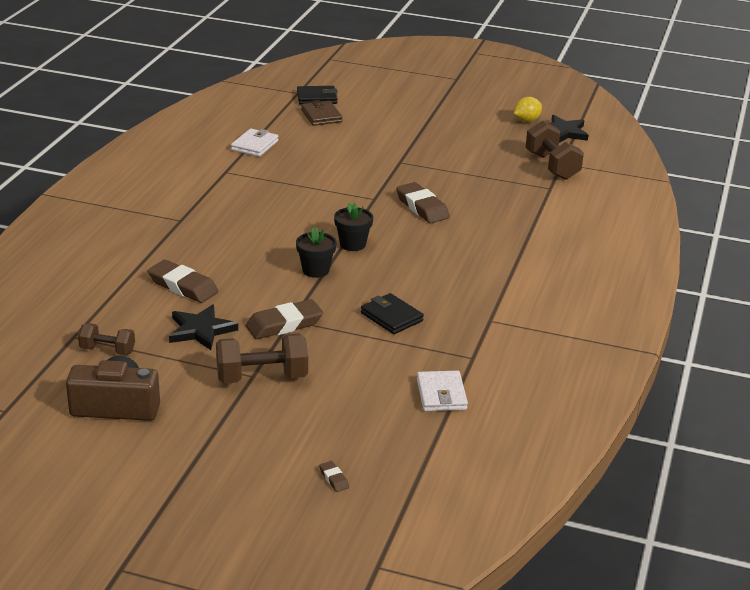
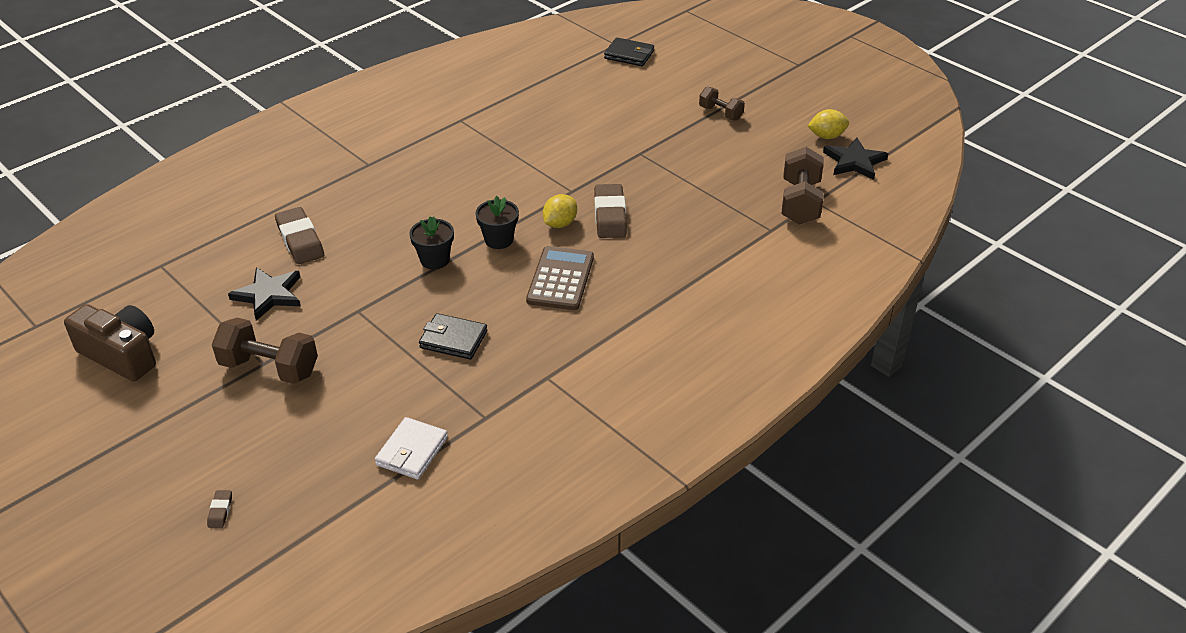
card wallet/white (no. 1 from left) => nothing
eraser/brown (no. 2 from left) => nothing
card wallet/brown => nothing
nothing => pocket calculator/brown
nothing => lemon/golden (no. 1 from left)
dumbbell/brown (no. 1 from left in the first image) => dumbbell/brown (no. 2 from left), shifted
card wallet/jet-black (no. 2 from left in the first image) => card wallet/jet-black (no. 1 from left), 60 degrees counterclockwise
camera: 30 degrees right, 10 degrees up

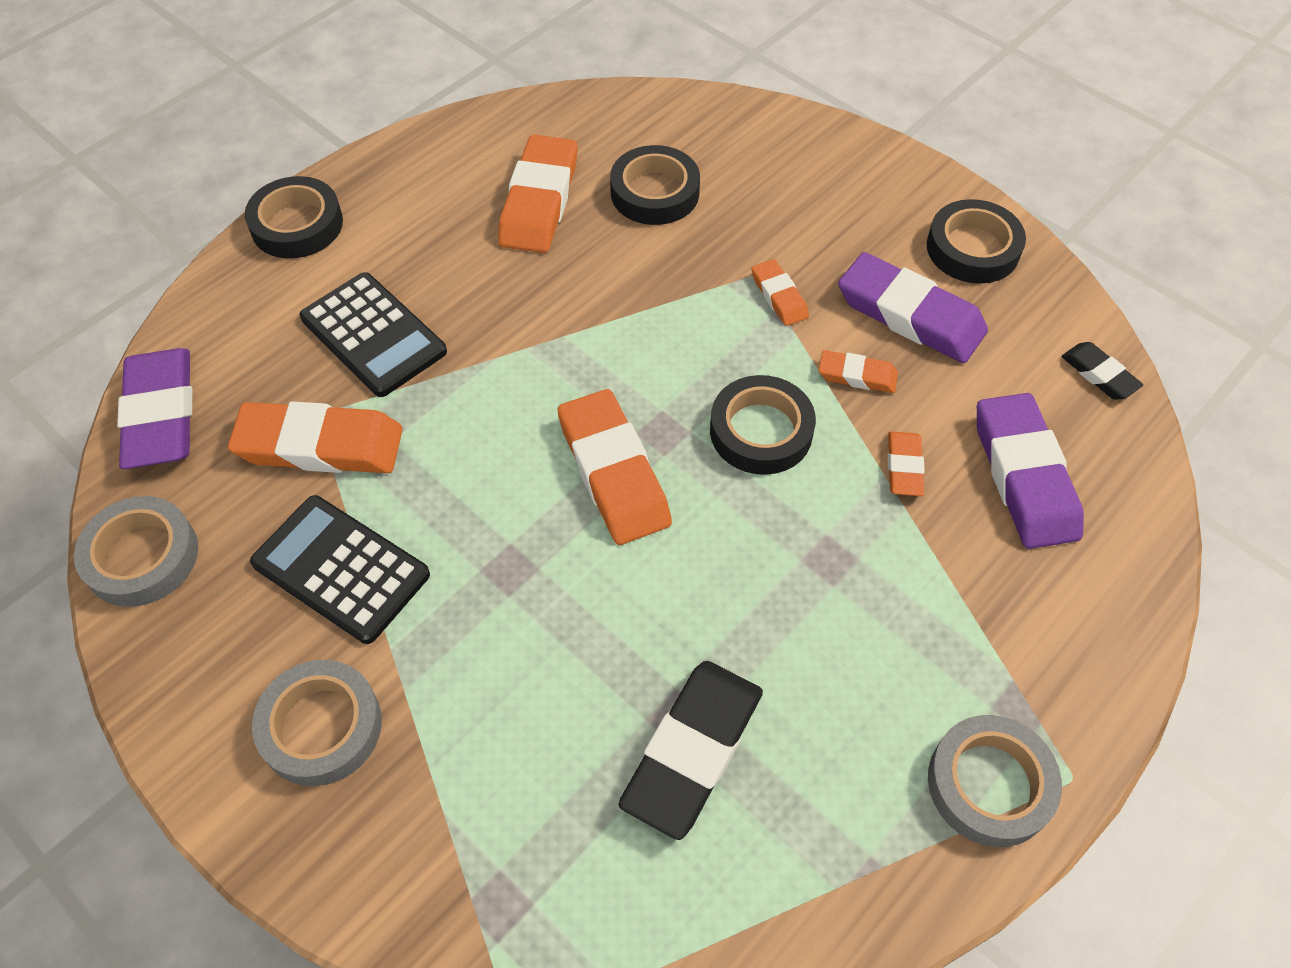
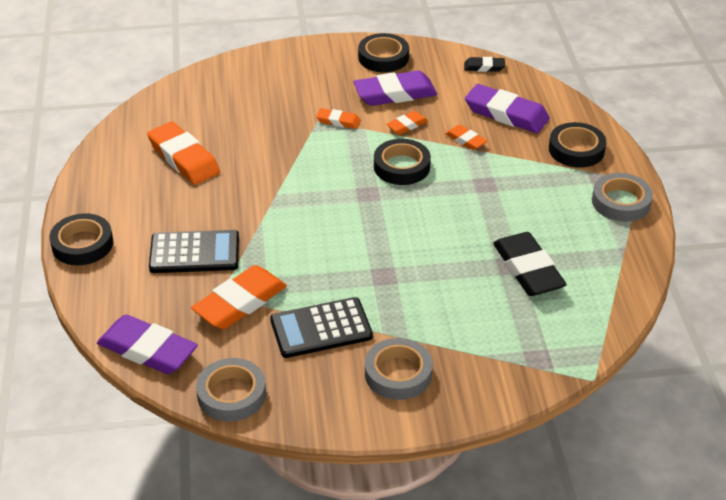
eraser/orange-coloured (no. 3 from left) => nothing
sticky tape/jet-black (no. 2 from left in the first image) => sticky tape/jet-black (no. 4 from left), shifted
camera: 50 degrees left, 15 degrees down

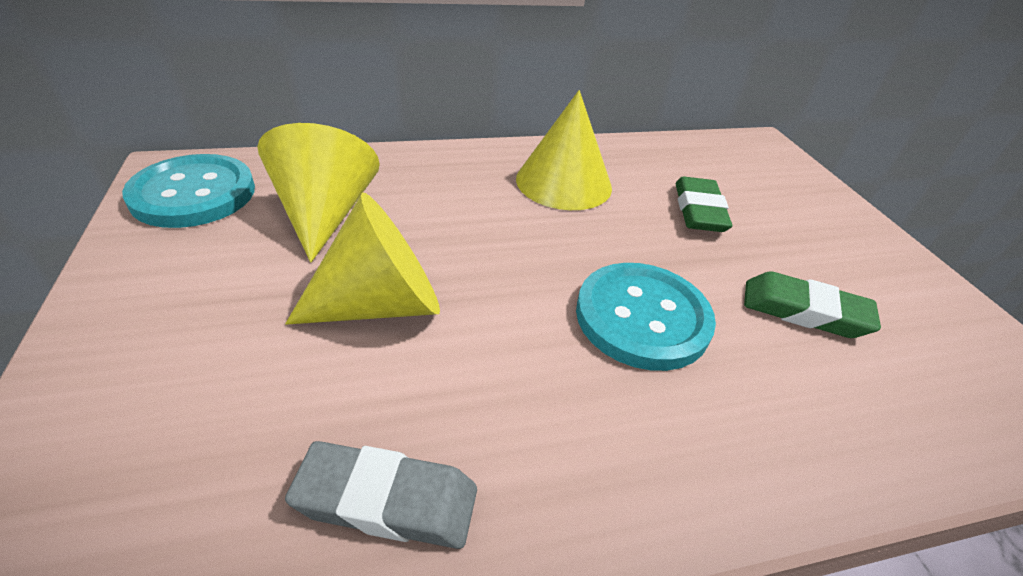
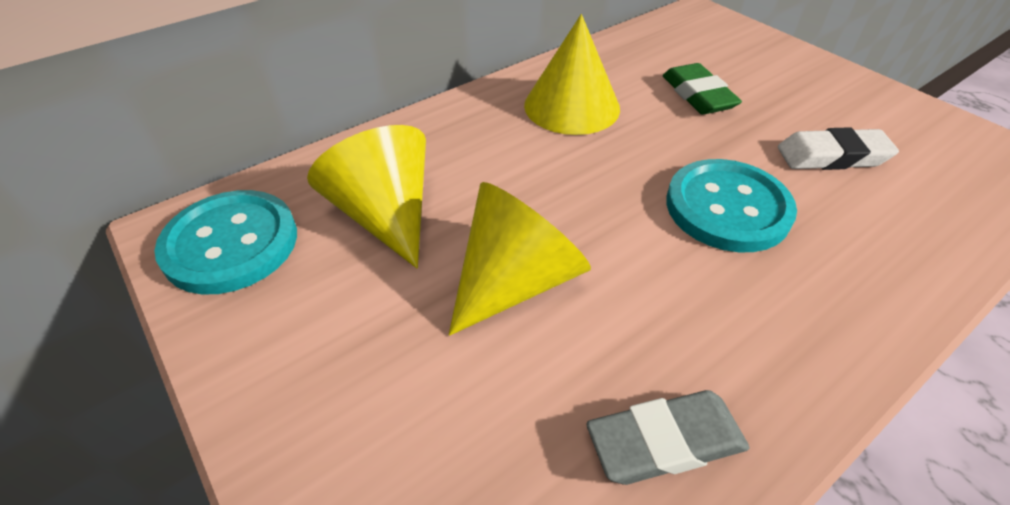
eraser/green (no. 2 from left) => eraser/white
camera: 20 degrees left, 5 degrees up

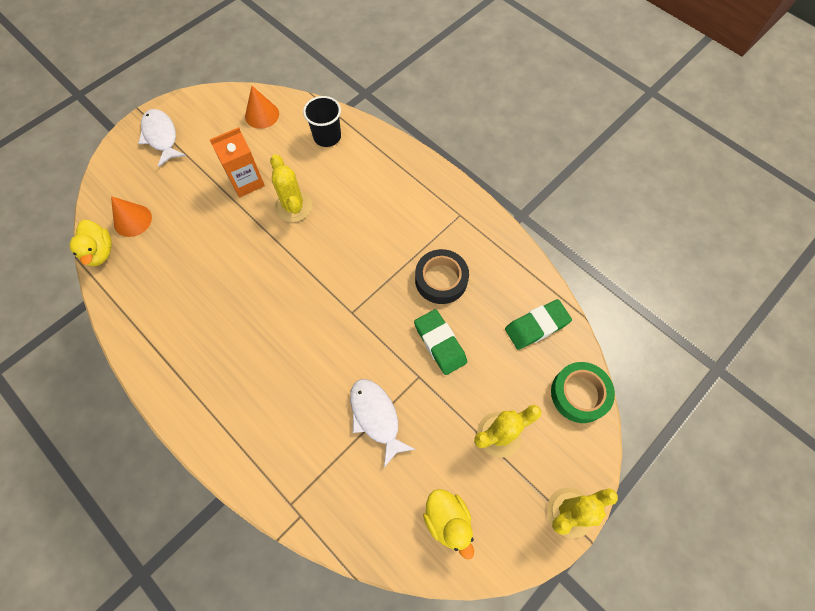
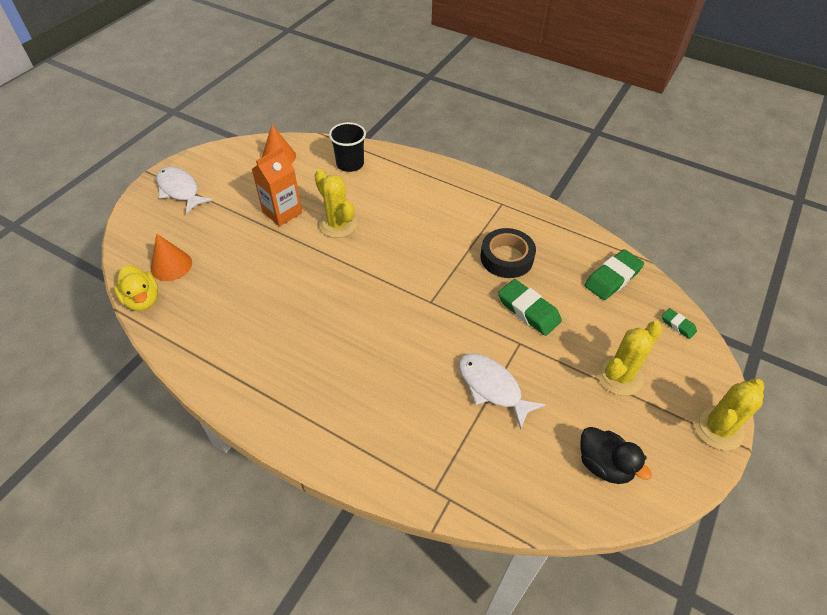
sticky tape/green => eraser/green (no. 3 from left)
duck/golden (no. 2 from left) => duck/jet-black
camera: 15 degrees left, 15 degrees down

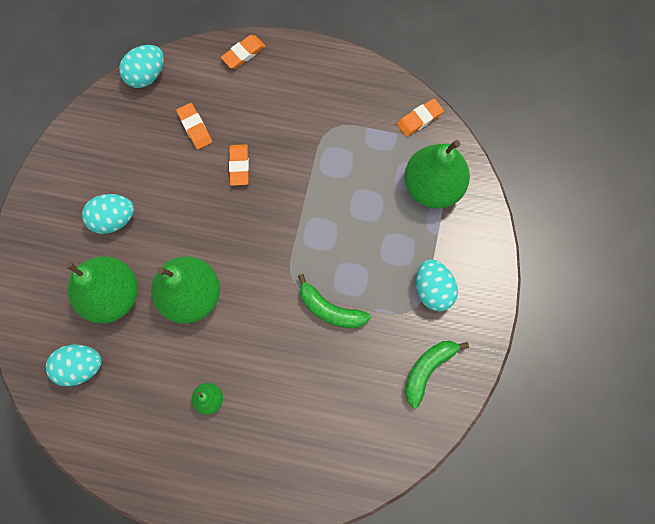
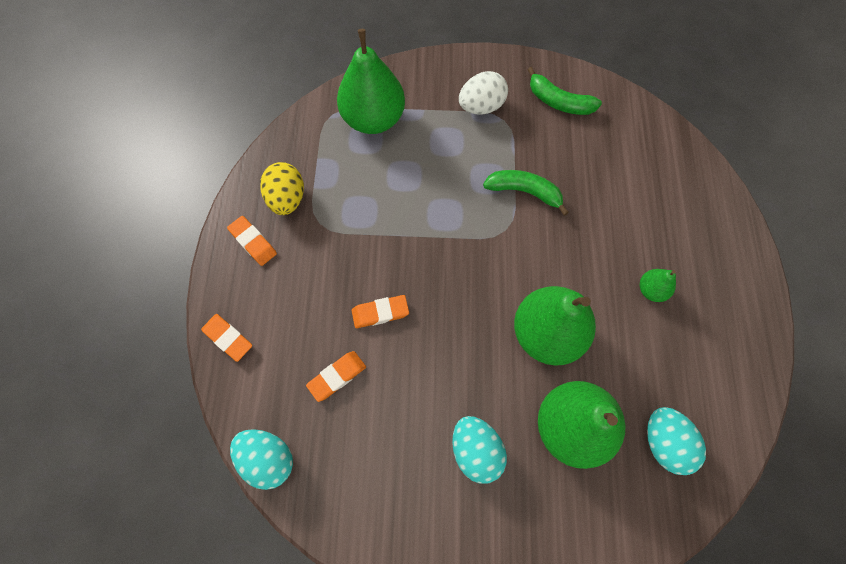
nothing => toy egg/golden
eraser/orange-coloured (no. 4 from left in the first image) => eraser/orange-coloured (no. 2 from left), shifted
toy egg/teal (no. 4 from left) => toy egg/white
banana/green (no. 1 from left), 90 degrees counterclockwise
camera: 100 degrees left, 5 degrees down

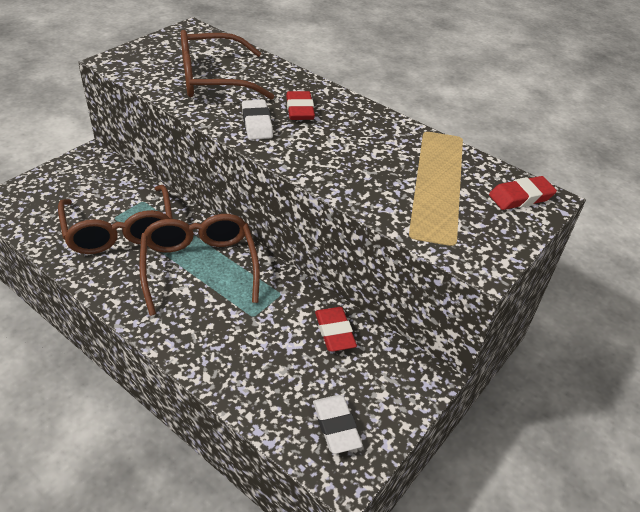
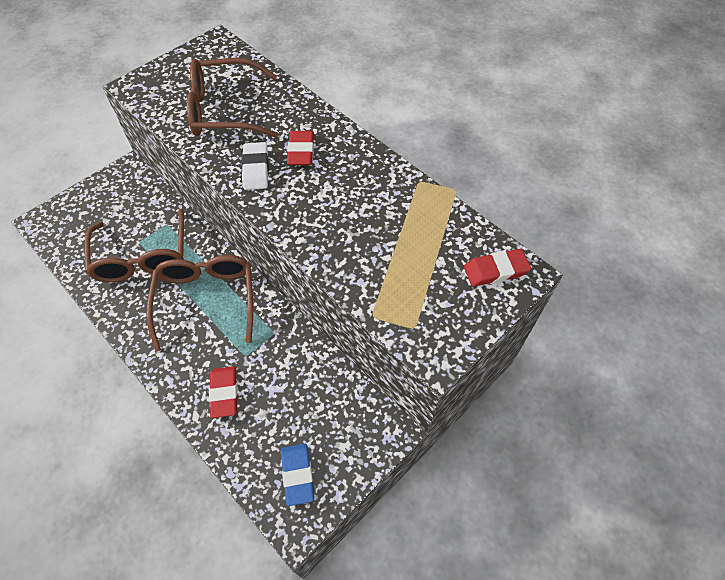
eraser/scarlet (no. 2 from left in the first image) => eraser/scarlet (no. 1 from left), shifted
eraser/white (no. 2 from left) => eraser/royal blue
camera: 10 degrees right, 15 degrees up

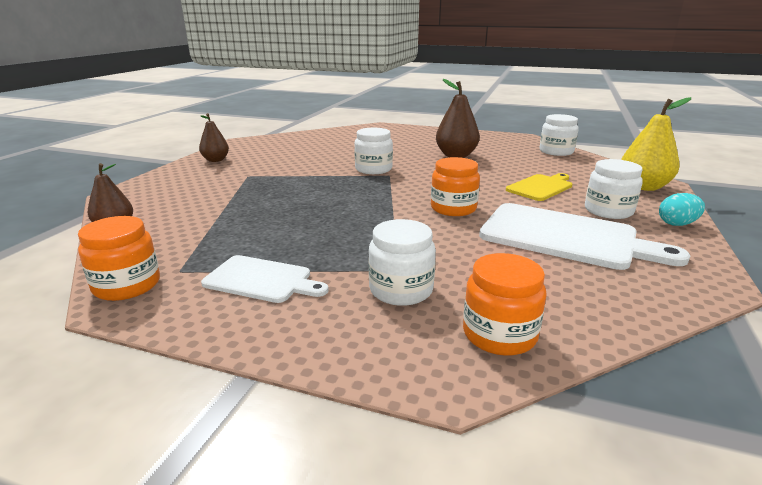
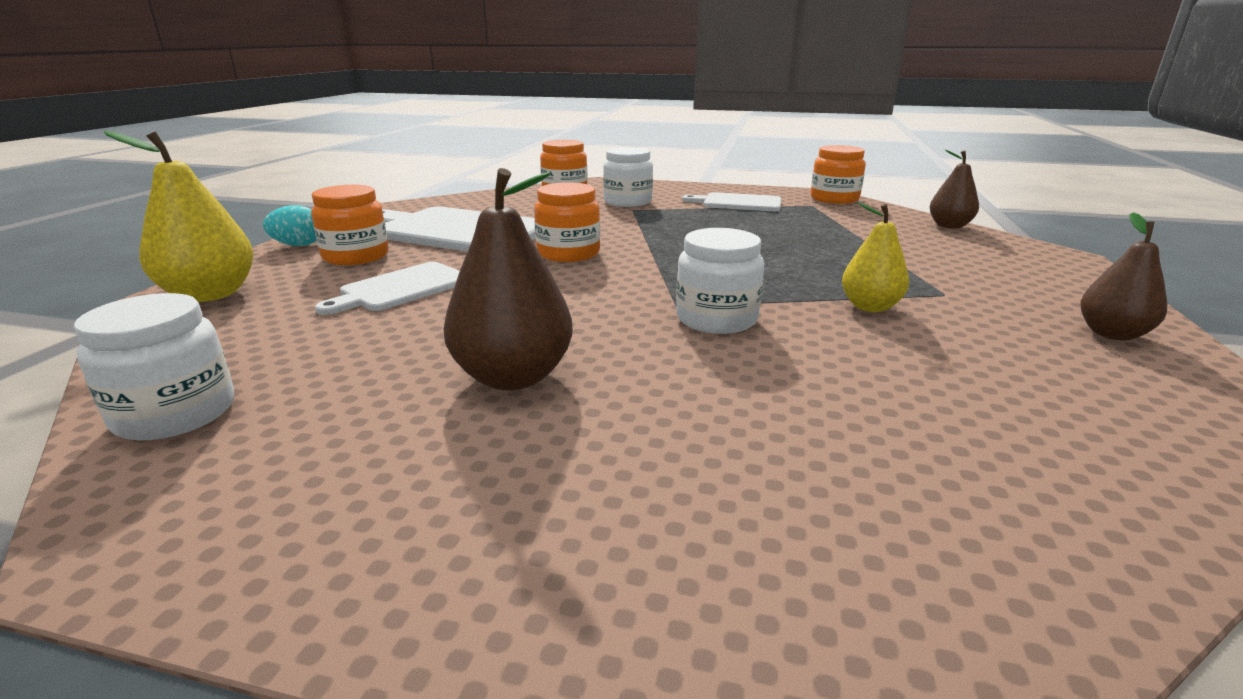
nothing => toy pear/golden (no. 2 from left)
bread board/golden => bread board/white (no. 1 from left)
jam jar/white (no. 4 from left) => jam jar/orange-coloured (no. 1 from left)
camera: 175 degrees right, 0 degrees up

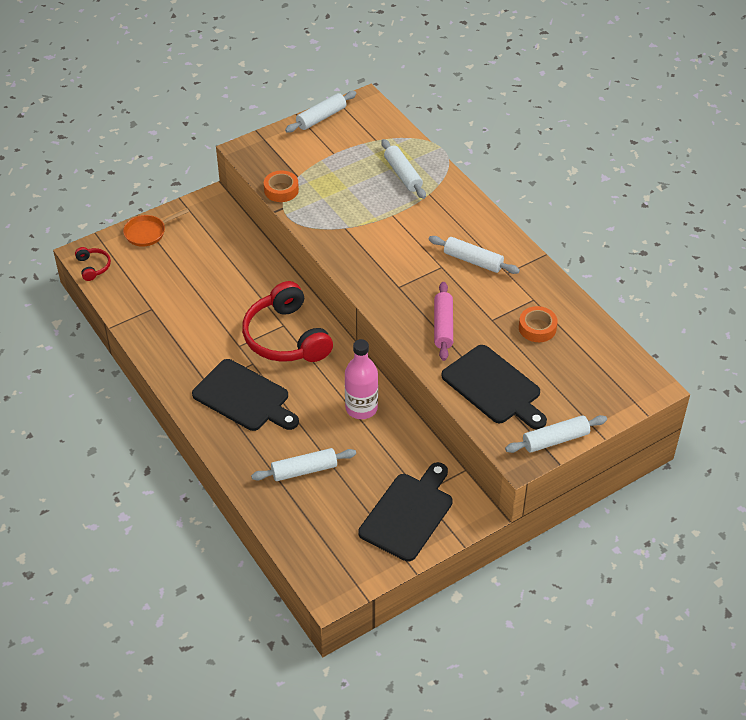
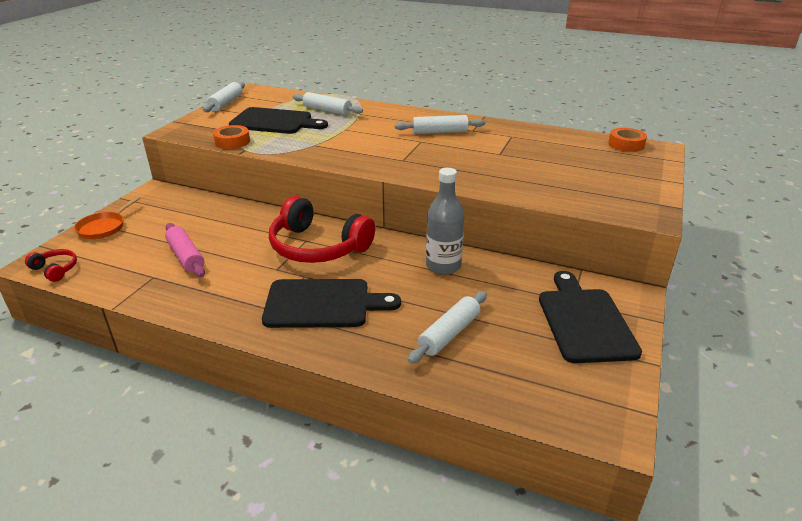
rolling pin/white (no. 5 from left) => nothing
rolling pin/rose-pink, shifted
bread board/jet-black (no. 3 from left in the first image) => bread board/jet-black (no. 1 from left), shifted
sticky tape/orange-coloured (no. 2 from left), shifted
bottle/rose-pink => bottle/grey
camera: 35 degrees left, 15 degrees down

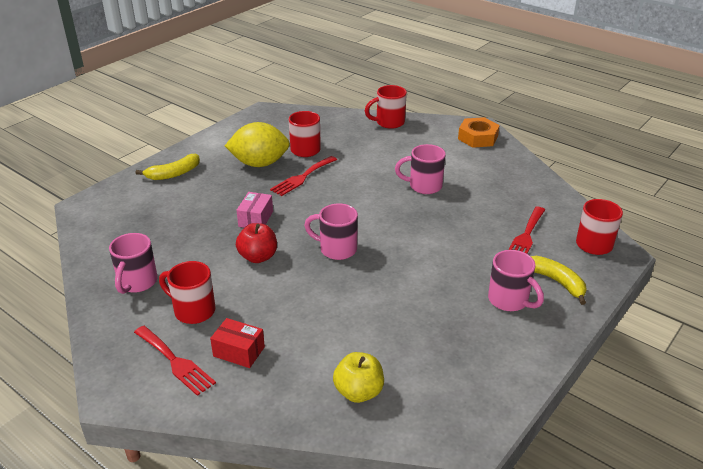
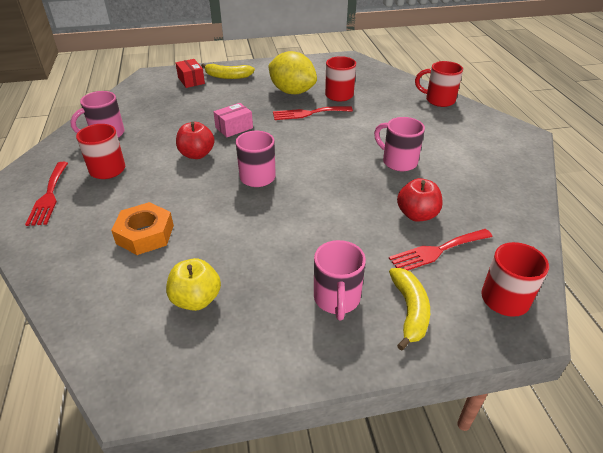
nothing => toy apple/scarlet (no. 2 from left)
parcel/scarlet, shifted
toy apple/golden, shifted
hexagon nut/orange-coloured, shifted
camera: 40 degrees right, 5 degrees up

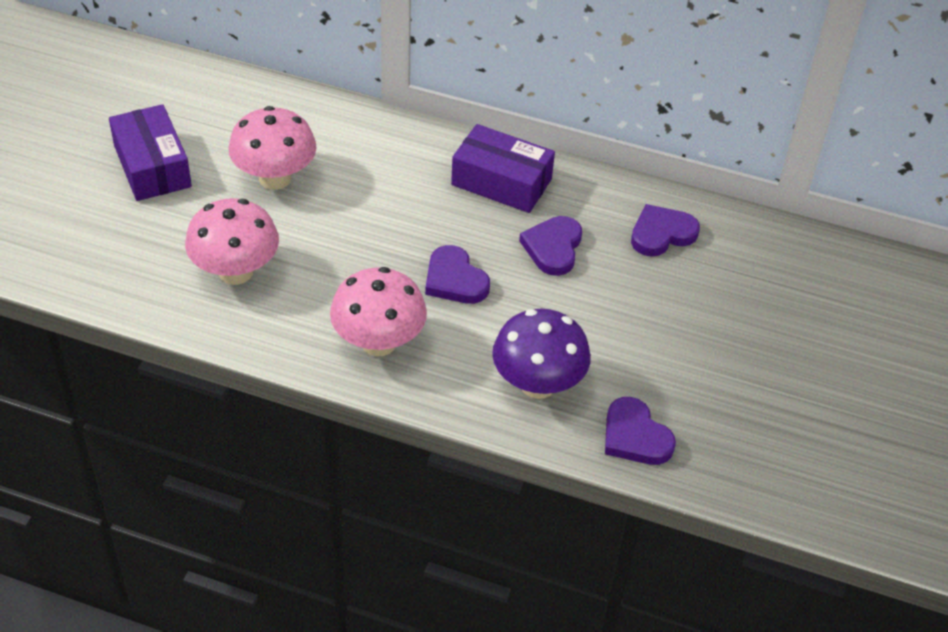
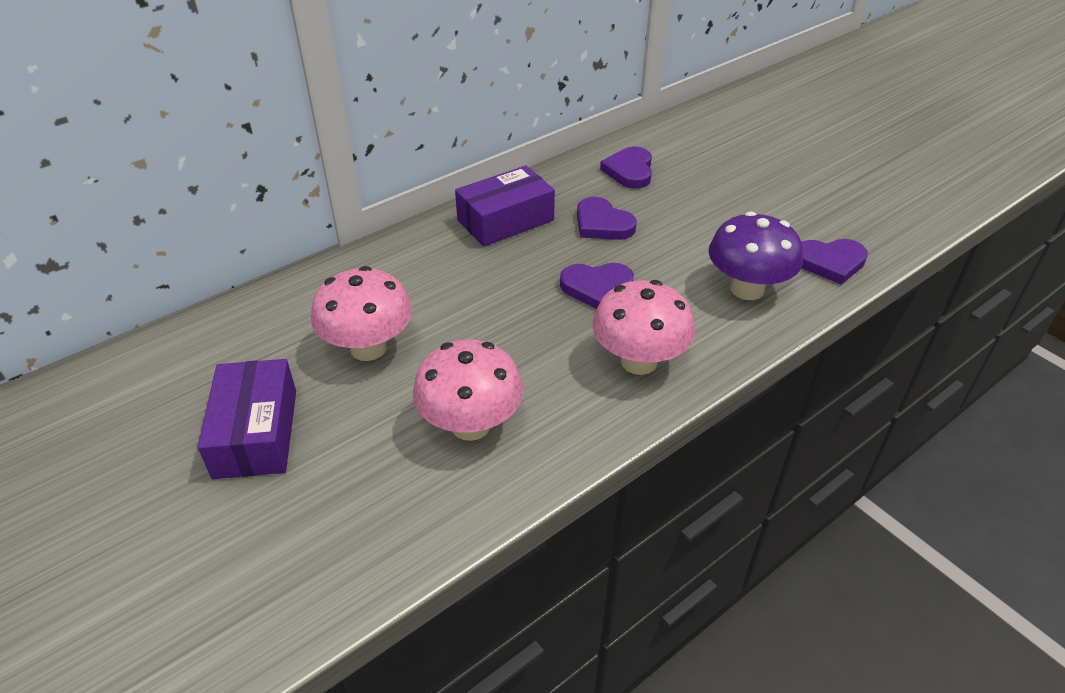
parcel/purple (no. 1 from left), 75 degrees clockwise
camera: 55 degrees left, 5 degrees down

